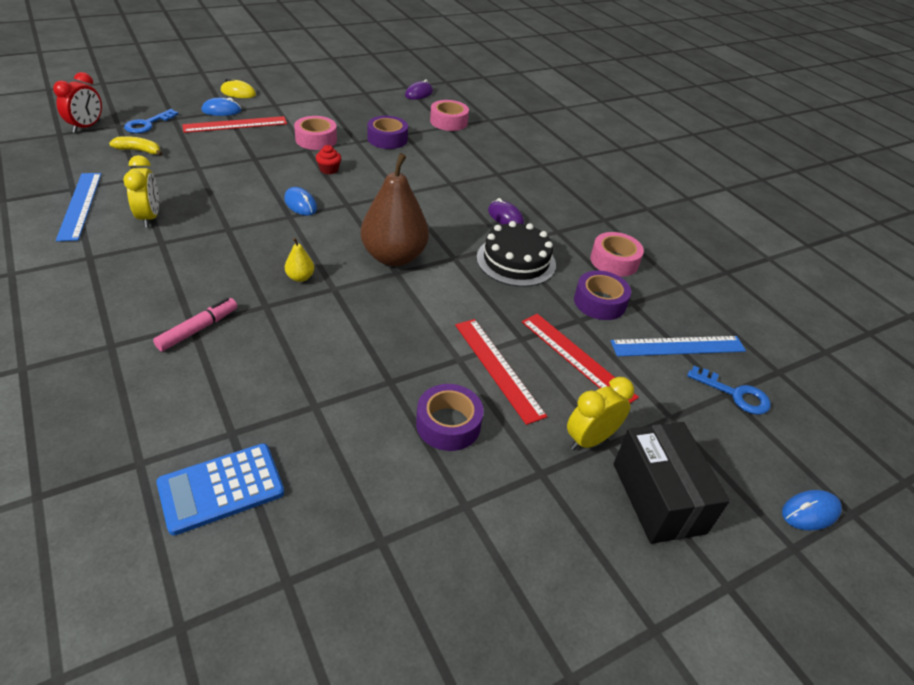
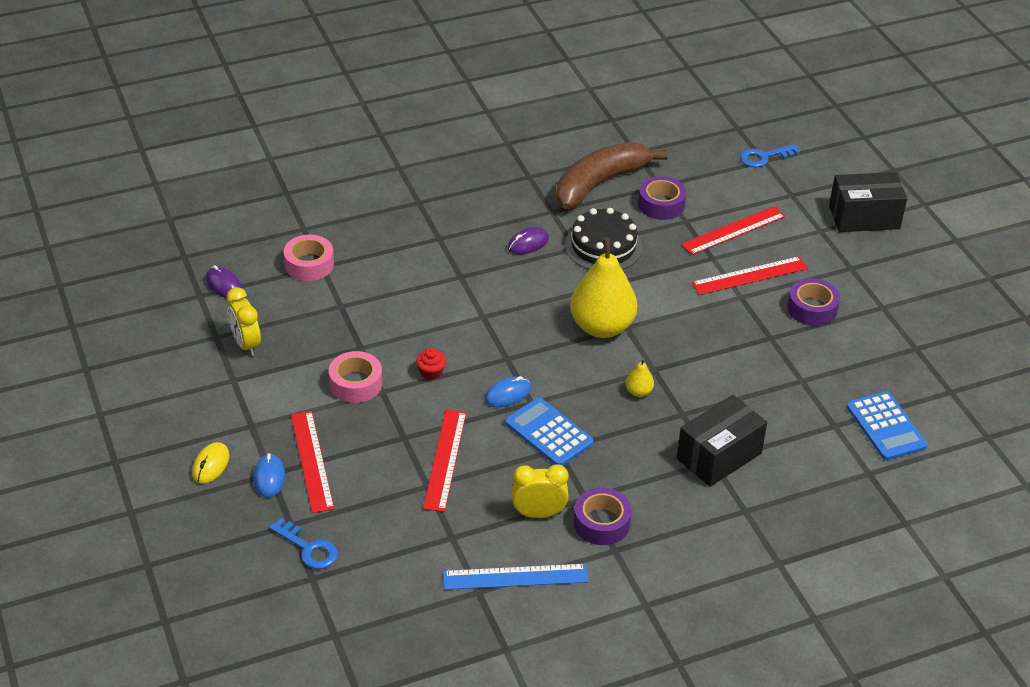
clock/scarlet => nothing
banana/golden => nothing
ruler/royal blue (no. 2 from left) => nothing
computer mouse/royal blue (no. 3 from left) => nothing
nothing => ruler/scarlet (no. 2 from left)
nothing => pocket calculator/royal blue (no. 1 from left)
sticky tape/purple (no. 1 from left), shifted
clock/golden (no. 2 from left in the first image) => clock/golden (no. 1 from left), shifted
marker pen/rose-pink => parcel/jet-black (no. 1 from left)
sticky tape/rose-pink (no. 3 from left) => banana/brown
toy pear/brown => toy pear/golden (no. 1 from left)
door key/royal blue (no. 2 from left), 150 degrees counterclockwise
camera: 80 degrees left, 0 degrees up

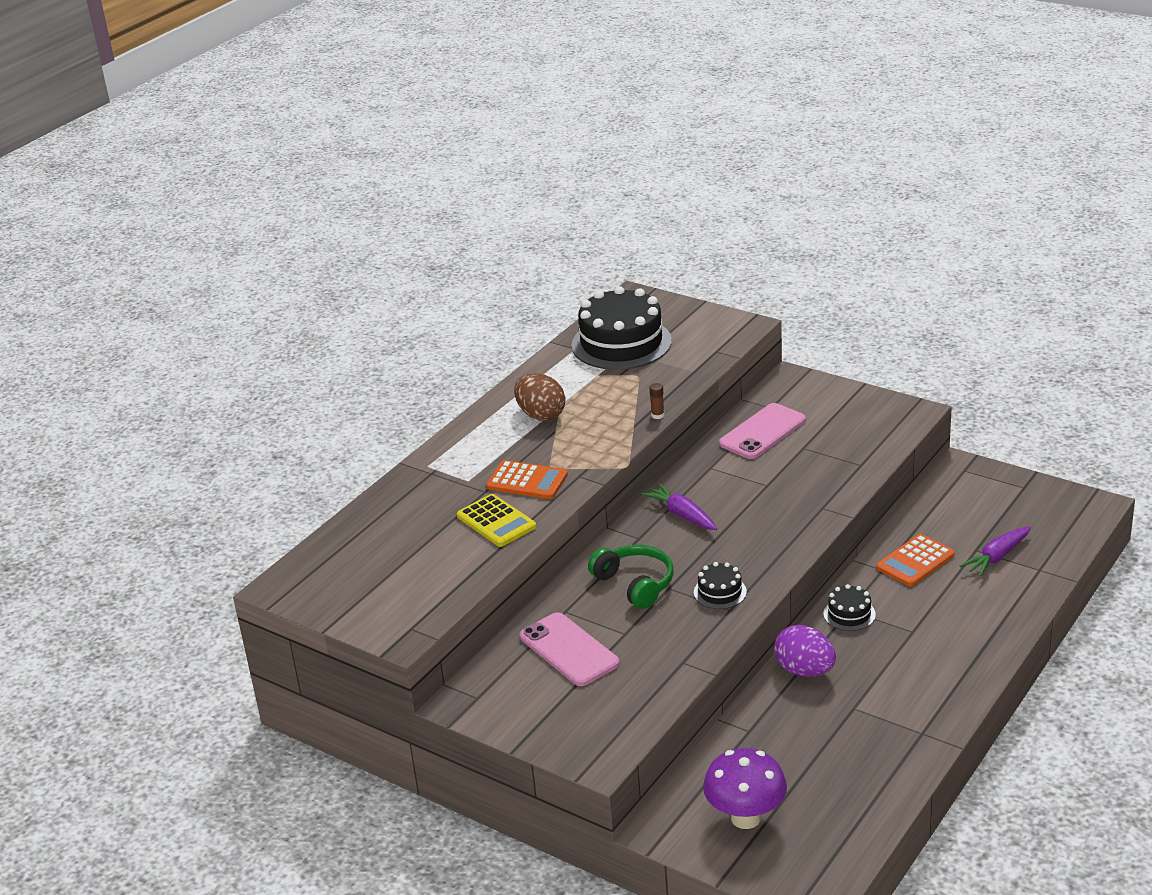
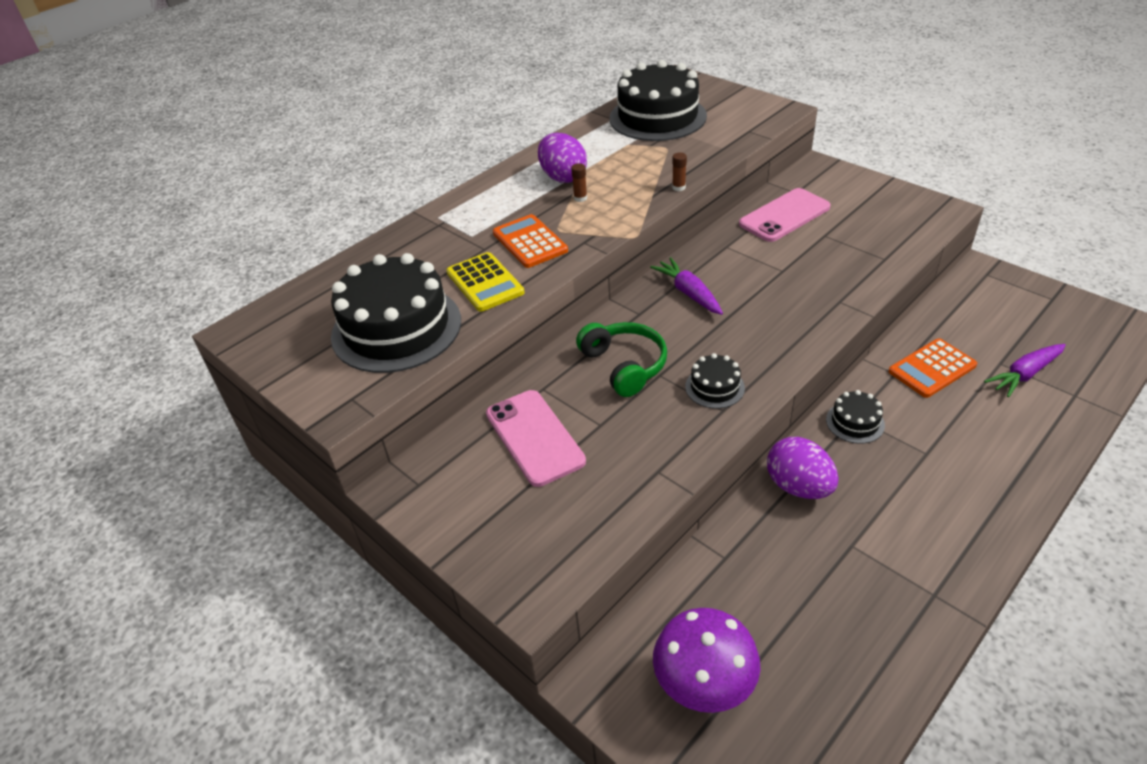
nothing => layer cake/jet-black (no. 1 from left)
nothing => stick of glue/brown (no. 1 from left)
toy egg/brown => toy egg/purple (no. 1 from left)
pocket calculator/orange-coloured (no. 1 from left), 150 degrees counterclockwise
camera: 10 degrees right, 10 degrees up

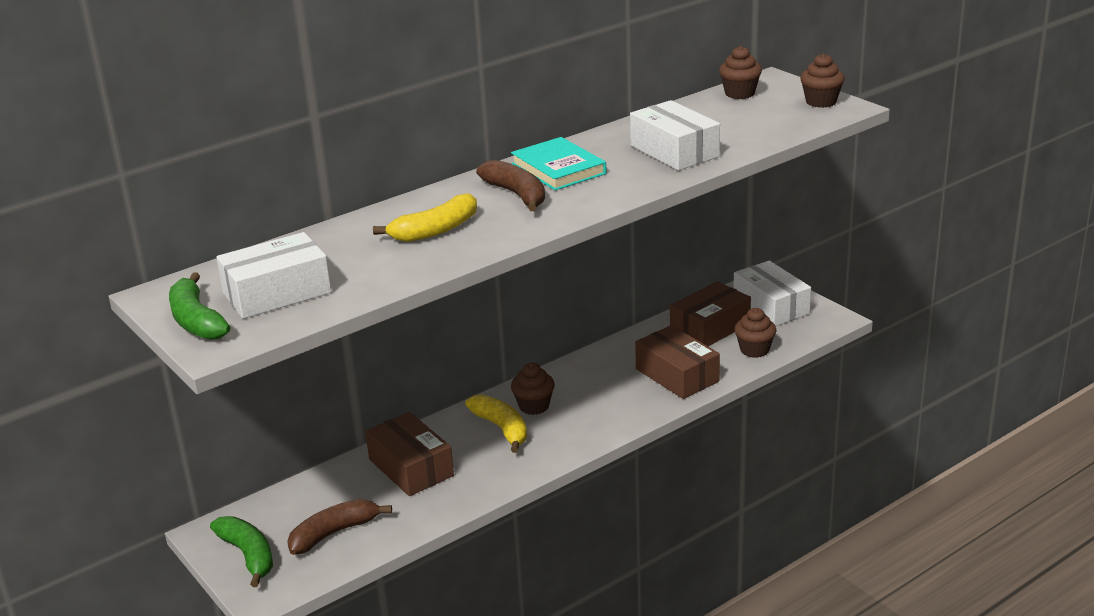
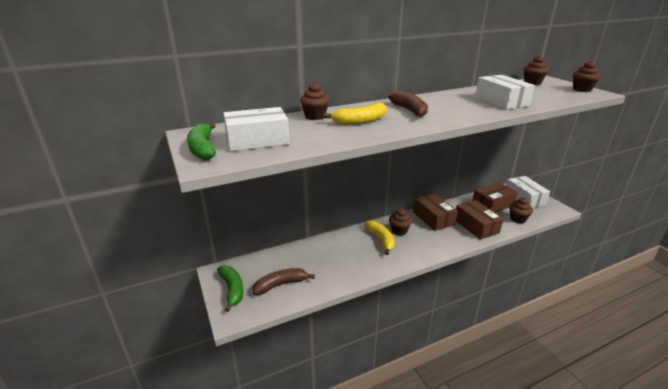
book/teal => nothing
nothing => cupcake/brown (no. 1 from left)
parcel/brown (no. 1 from left), shifted
camera: 10 degrees right, 0 degrees up

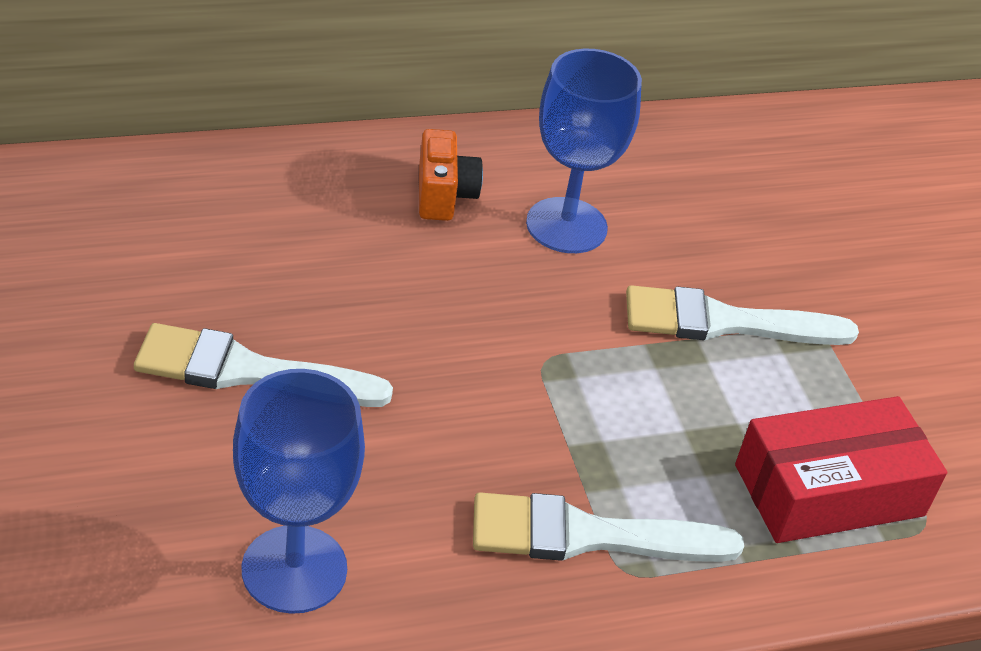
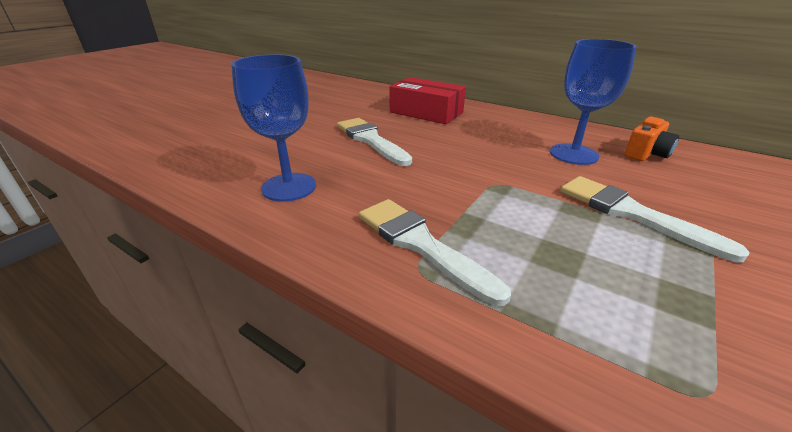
compact camera/orange-coloured, shifted
parcel/scarlet, shifted
camera: 55 degrees right, 10 degrees down

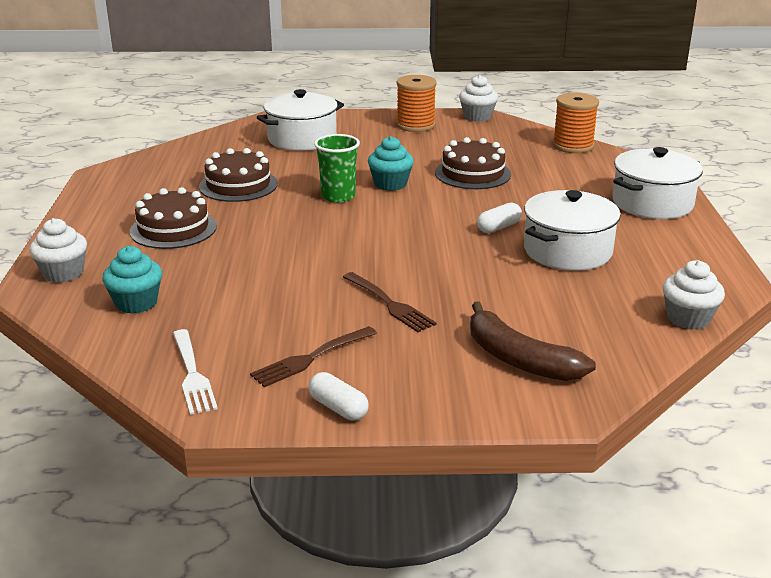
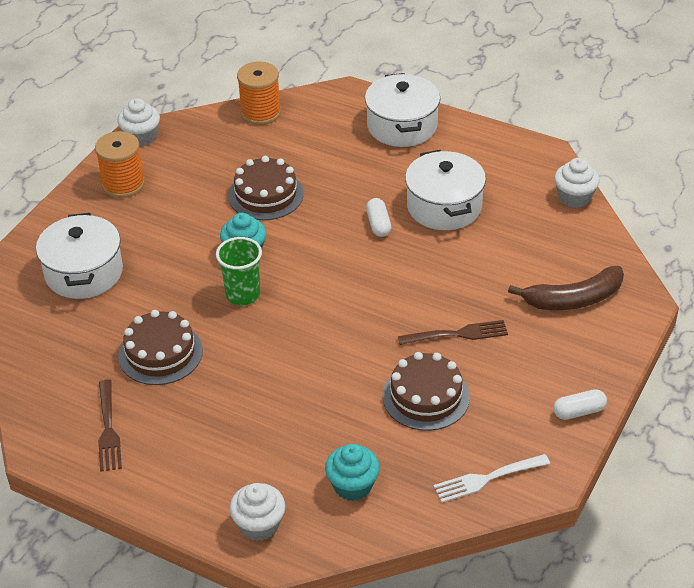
layer cake/brown (no. 1 from left in the first image) => layer cake/brown (no. 3 from left), shifted
dinner fork/brown (no. 1 from left), shifted
dinner fork/white, 150 degrees clockwise
camera: 60 degrees left, 15 degrees up

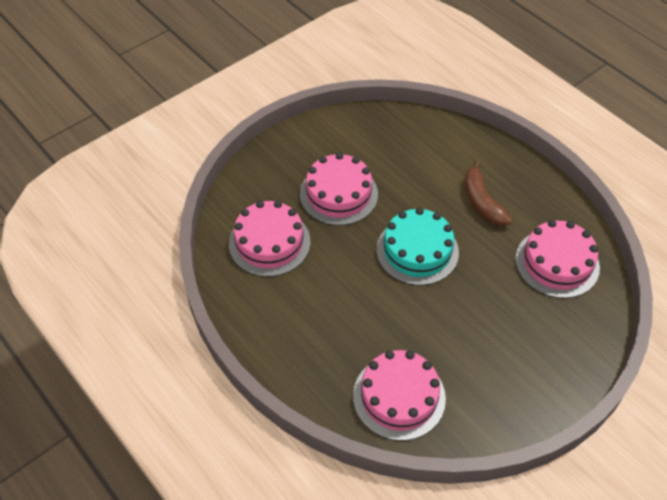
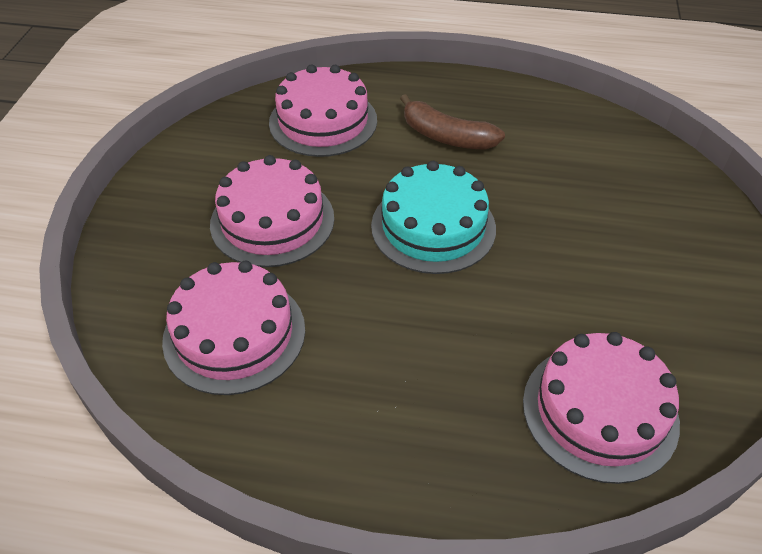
layer cake/rose-pink (no. 4 from left in the first image) => layer cake/rose-pink (no. 3 from left), shifted
camera: 40 degrees left, 5 degrees down

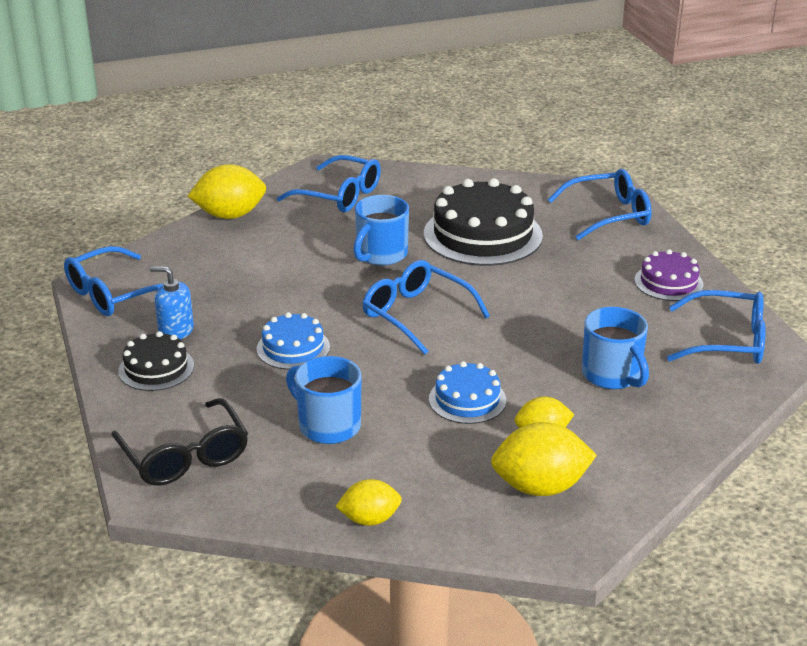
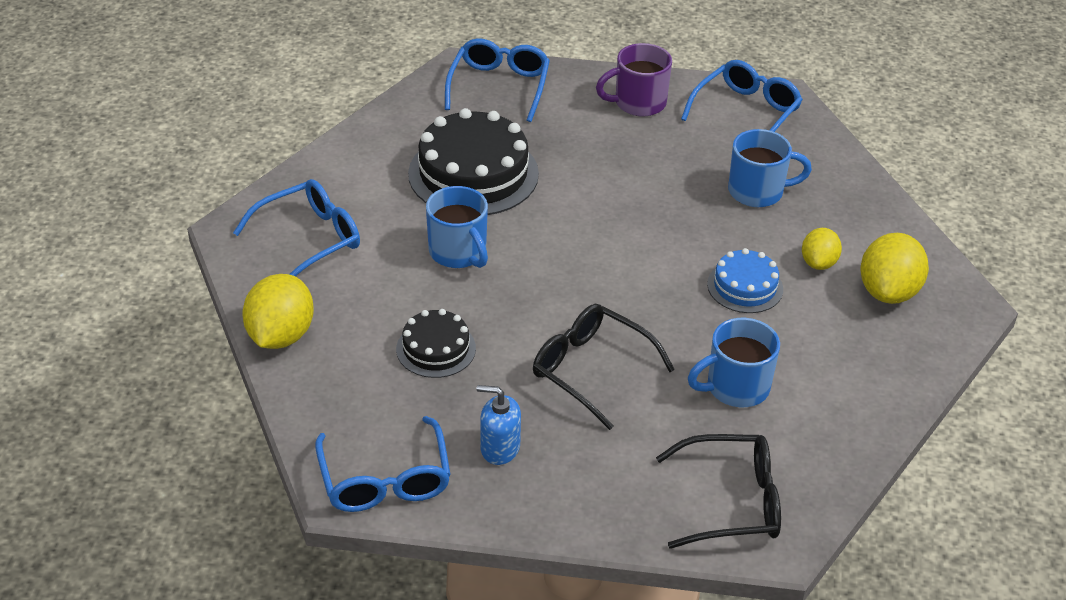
lemon/golden (no. 2 from left) => nothing
eyeglasses/royal blue (no. 3 from left) => nothing
layer cake/jet-black (no. 1 from left), shifted
layer cake/royal blue (no. 1 from left) => eyeglasses/jet-black (no. 1 from left)
layer cake/purple => mug/purple
pump bottle/royal blue, 60 degrees clockwise
camera: 65 degrees left, 10 degrees up

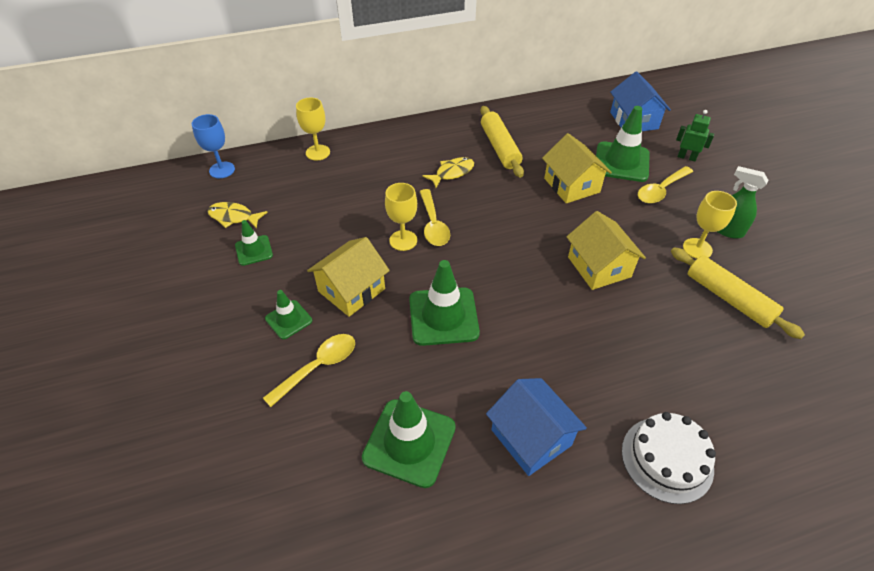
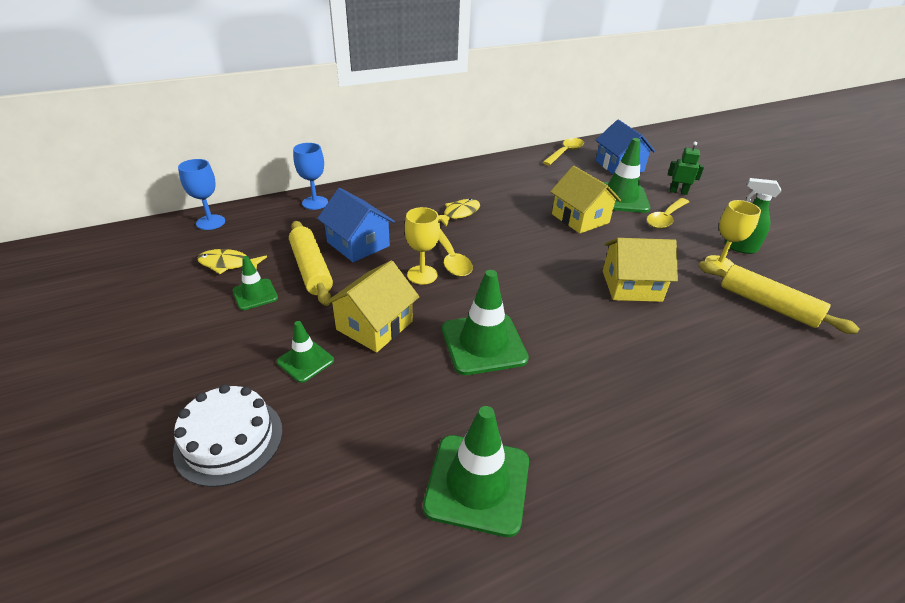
tablespoon/golden (no. 1 from left in the first image) => tablespoon/golden (no. 2 from left), shifted
rolling pin/golden (no. 1 from left), shifted
toy house/royal blue (no. 1 from left), shifted
layer cake/white, shifted
goblet/golden (no. 1 from left) => goblet/royal blue (no. 2 from left)
toy house/golden (no. 3 from left), 60 degrees counterclockwise
camera: 10 degrees left, 10 degrees down

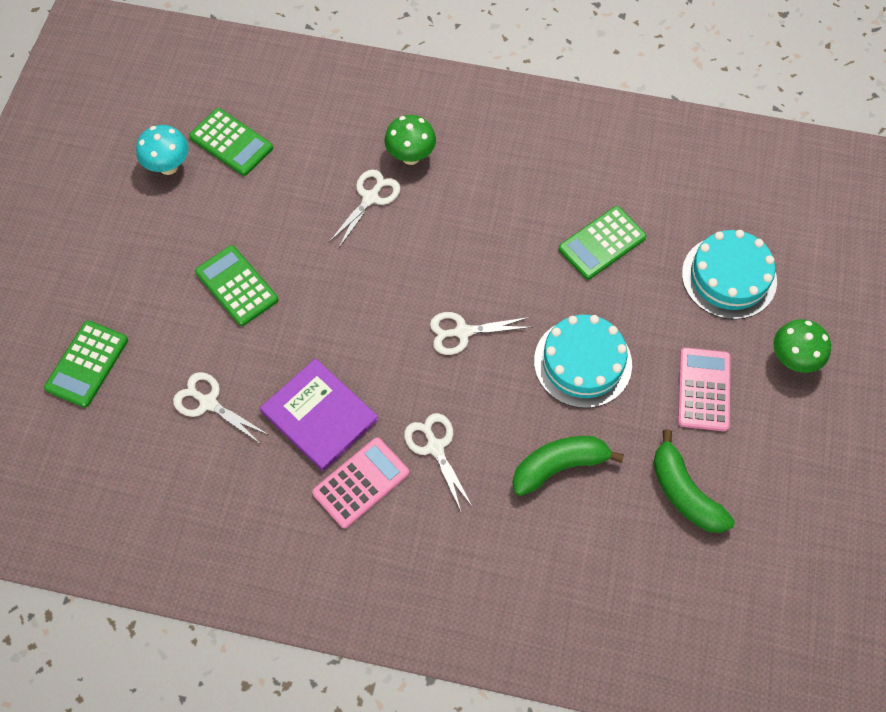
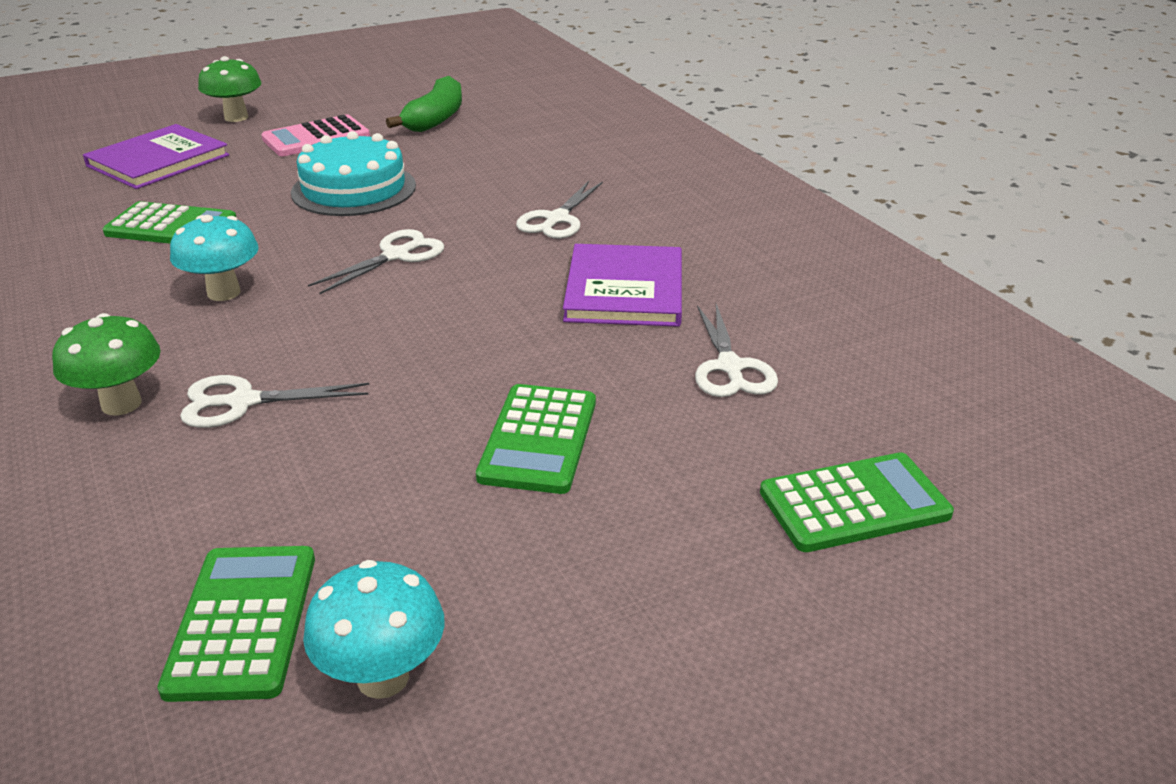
pocket calculator/rose-pink (no. 1 from left) => nothing
banana/green (no. 1 from left) => nothing
nothing => fungus/teal (no. 1 from left)
layer cake/teal (no. 2 from left) => book/purple (no. 1 from left)
scissors/white (no. 4 from left in the first image) => scissors/white (no. 2 from left), 90 degrees counterclockwise
camera: 130 degrees left, 30 degrees down

